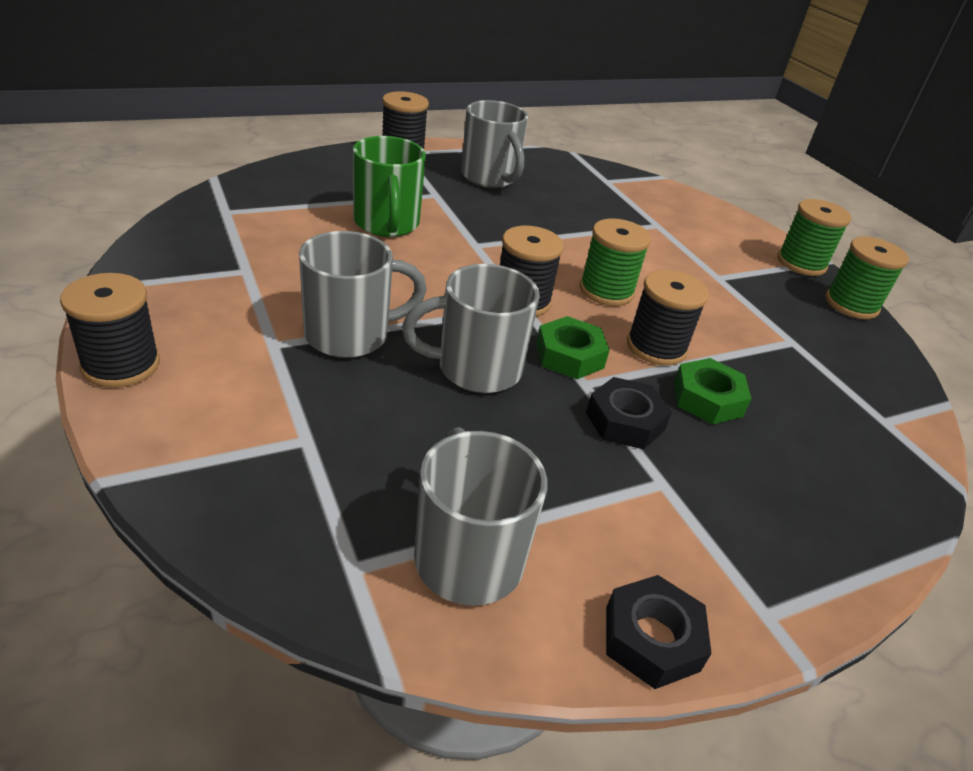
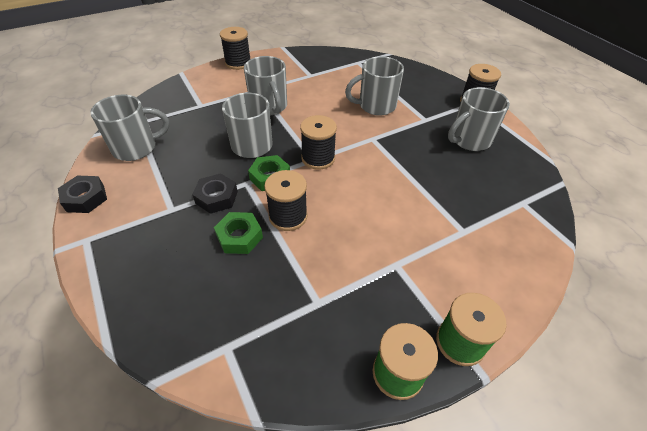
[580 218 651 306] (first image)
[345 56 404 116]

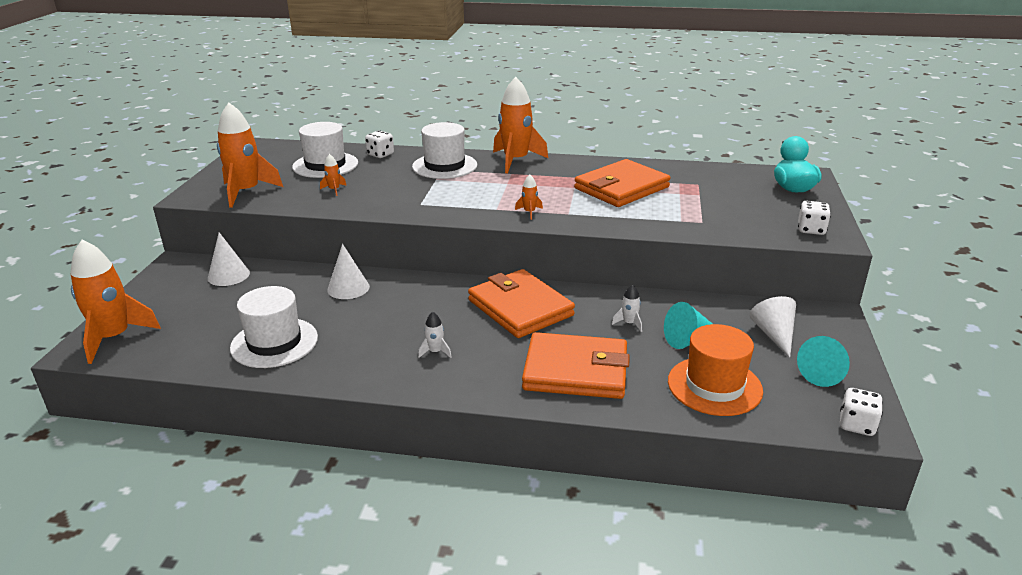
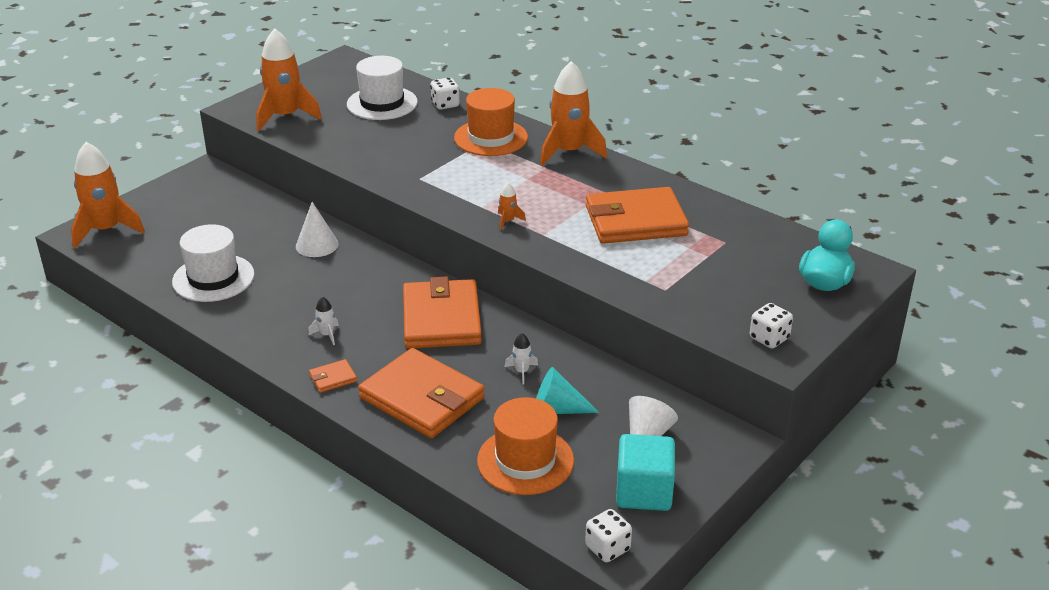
[208 232 250 286] (first image)
[320 154 347 196] (first image)
[309 359 357 393]
[616 434 675 511]
[454 88 528 156]

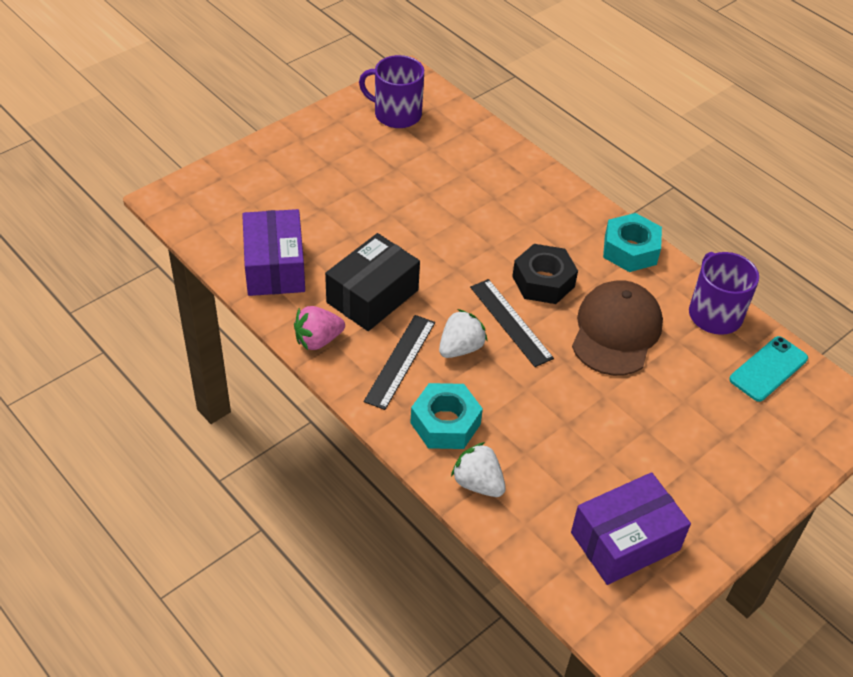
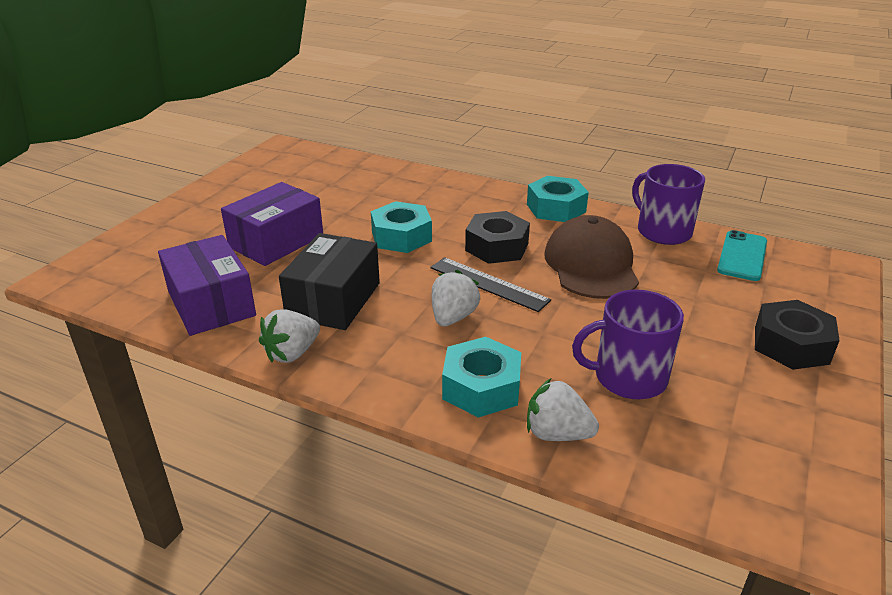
[364 315 435 410] (first image)
[371 201 432 253]
[755 300 840 370]
[572 290 684 399]
[221 182 323 266]
[259 309 320 363]

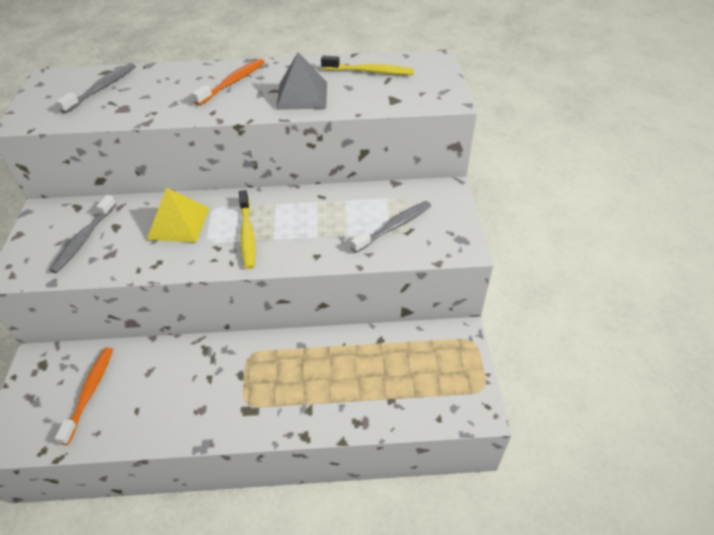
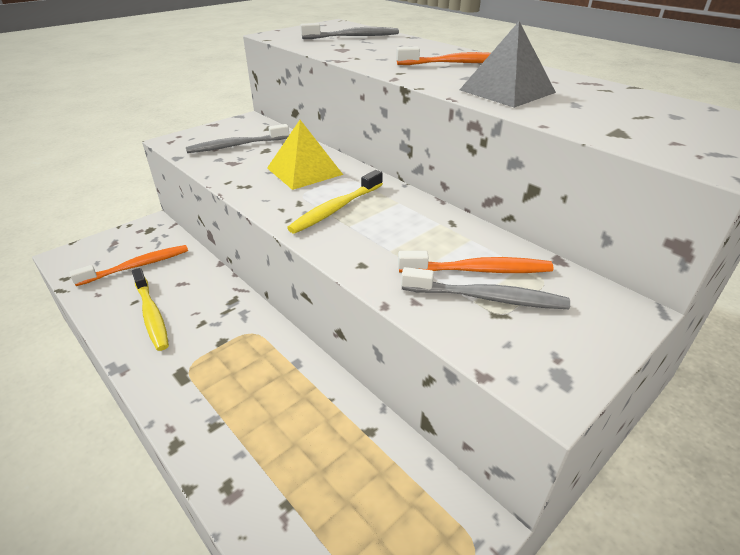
[398 251 554 273]
[132 268 169 351]

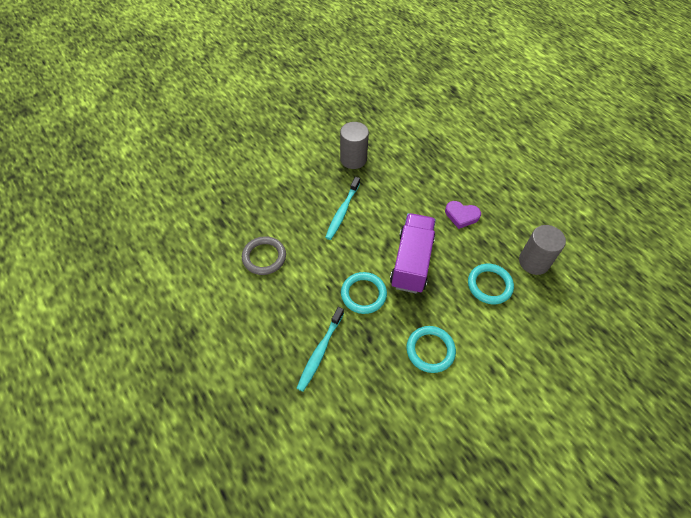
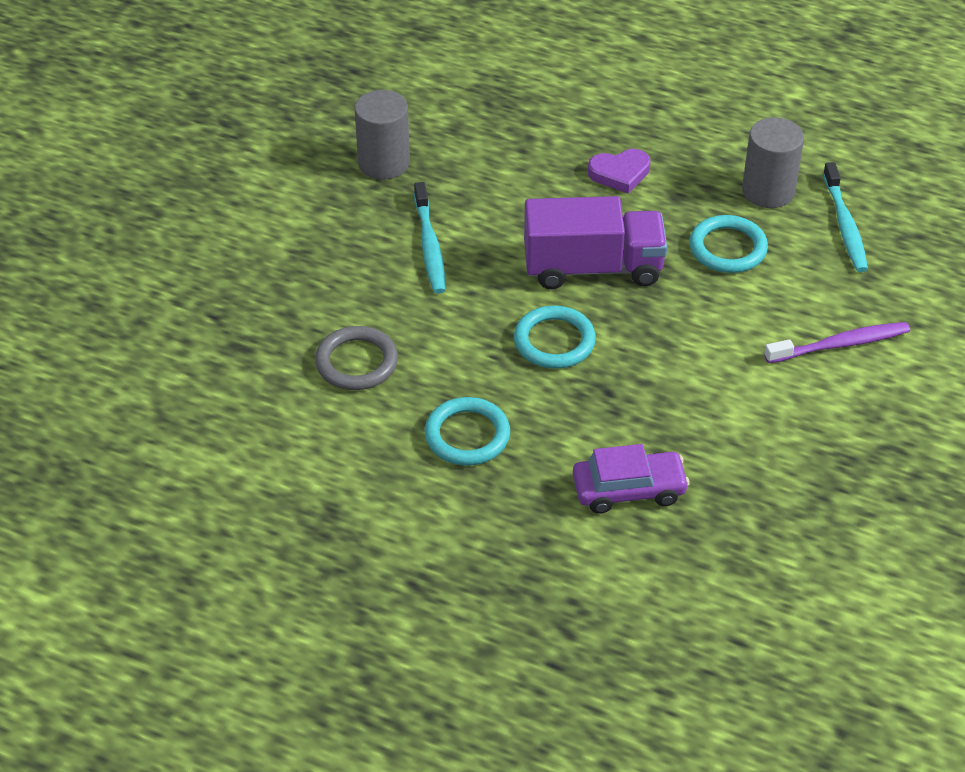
[573 444 690 514]
[764 322 910 363]
[823 162 868 272]
[425 397 510 466]
[524 196 667 289]

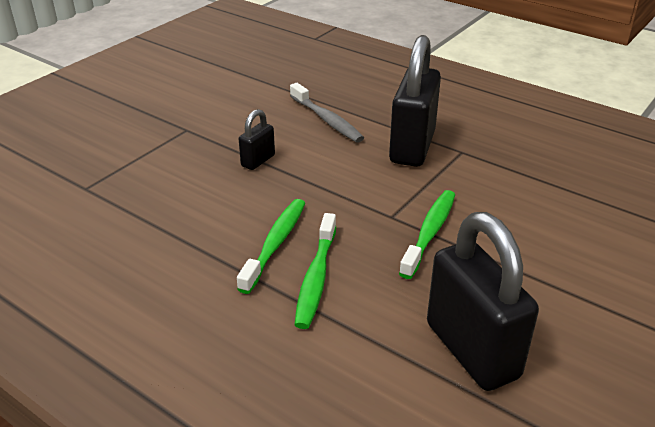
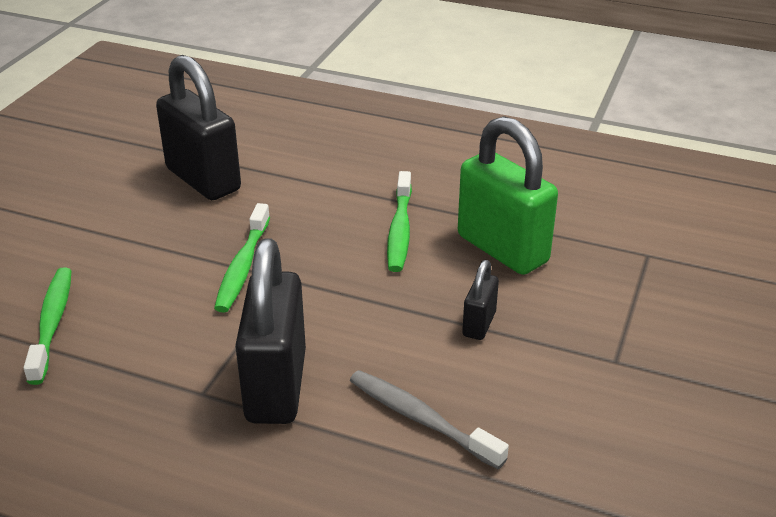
[458 116 558 275]
[24 267 71 385]

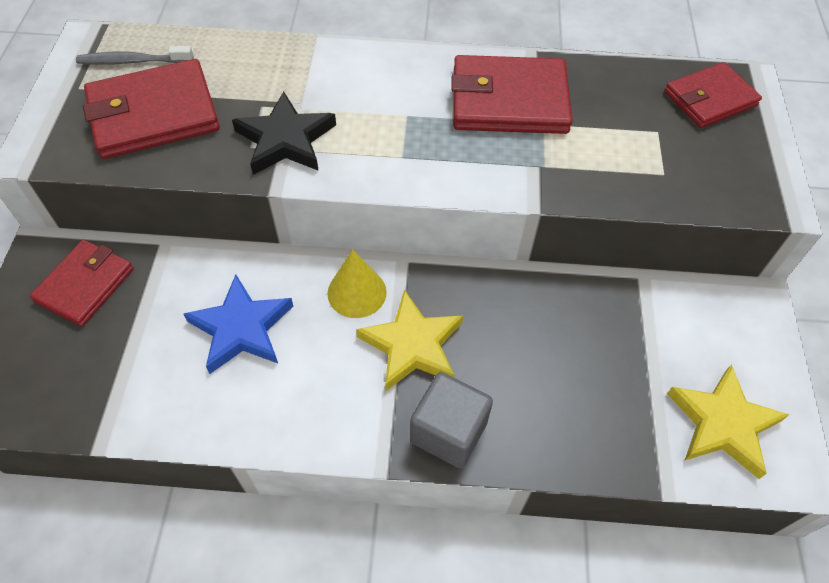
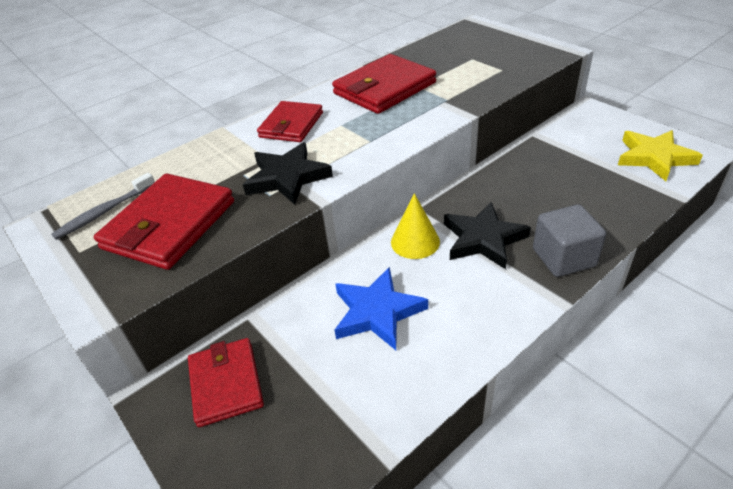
[257 101 323 142]
[444 202 531 269]

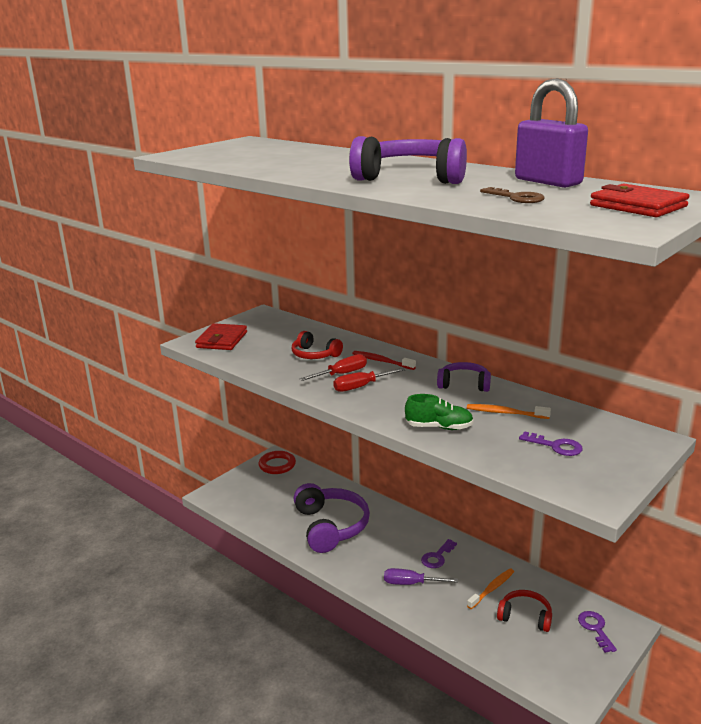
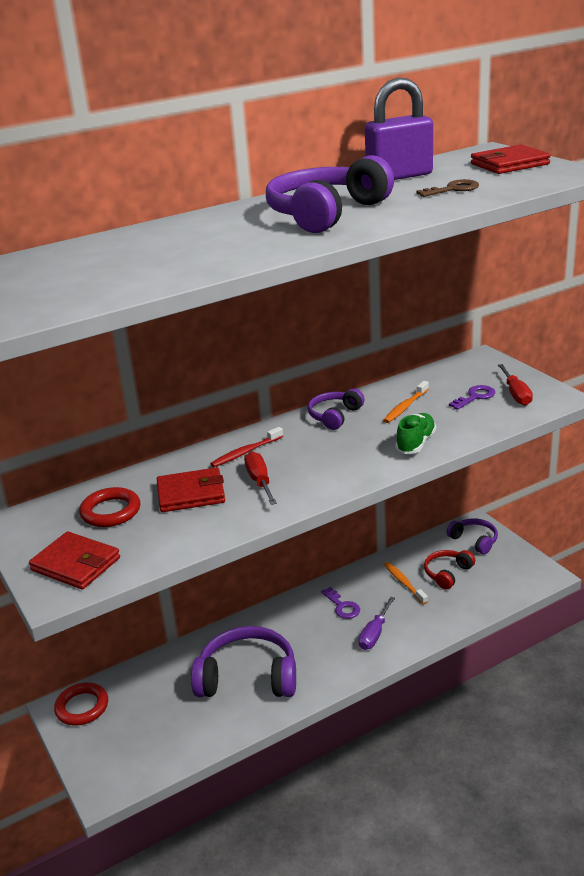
[79 487 140 527]
[498 364 533 406]
[157 467 225 512]
[446 518 498 554]

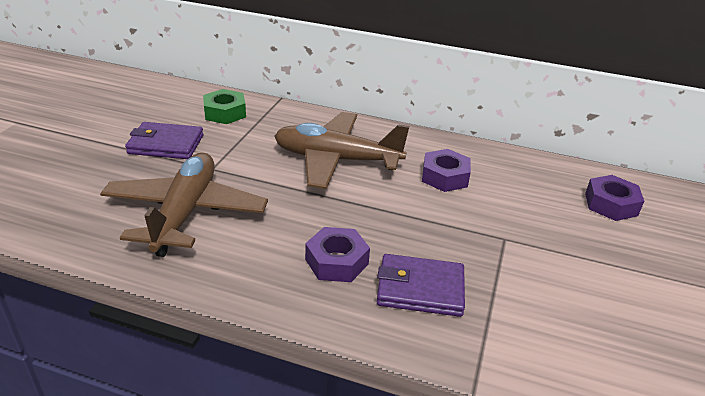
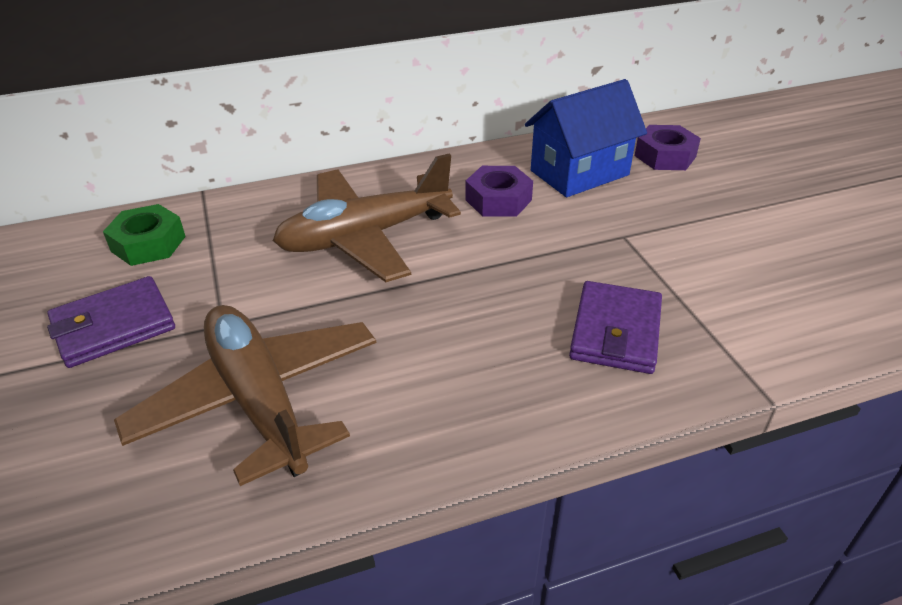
[305 227 370 282] (first image)
[525 79 647 197]
[569 281 662 374]

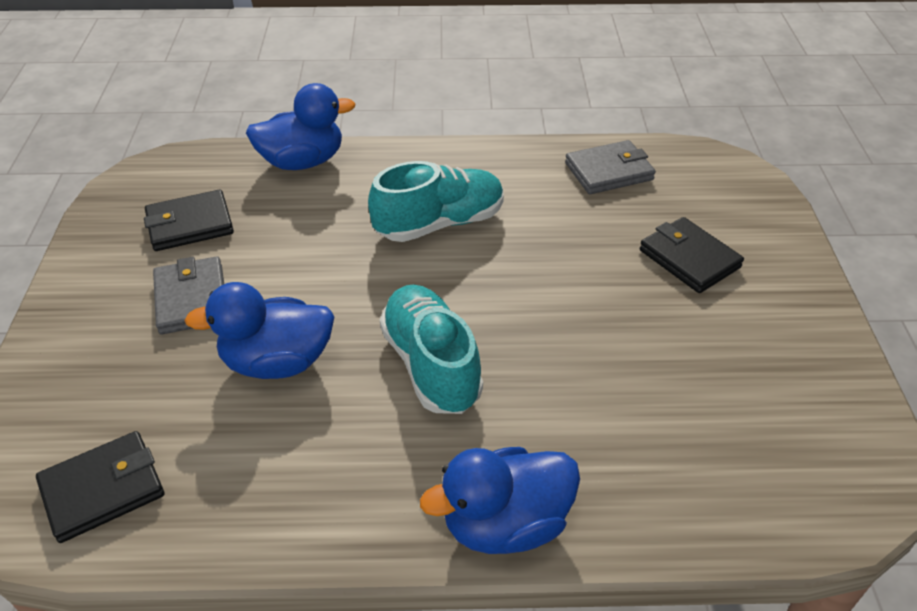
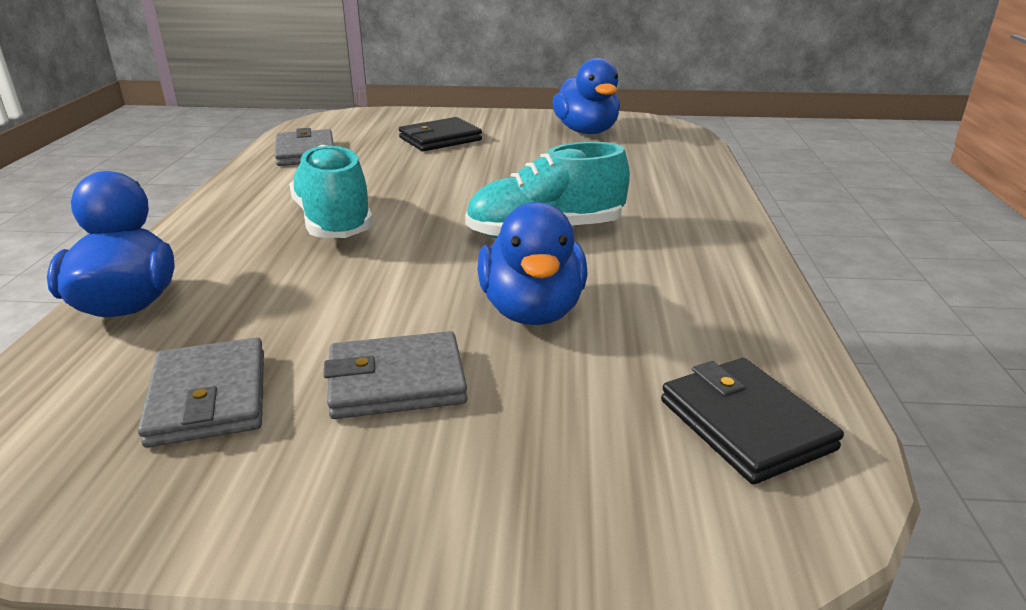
[552 58 620 134]
[138 337 264 448]

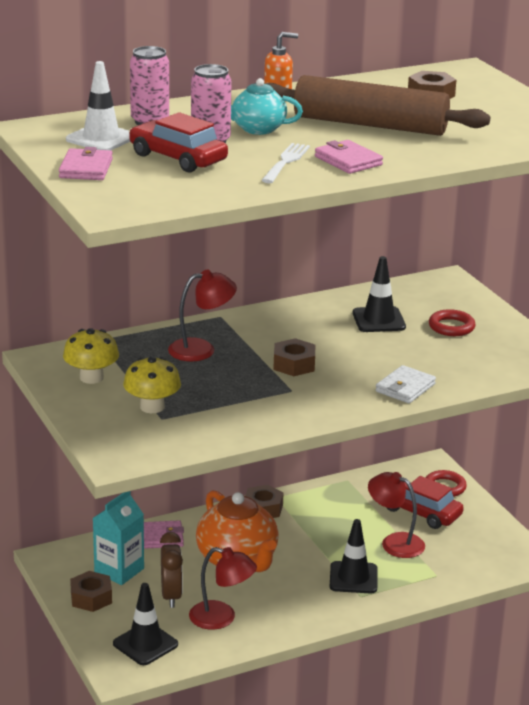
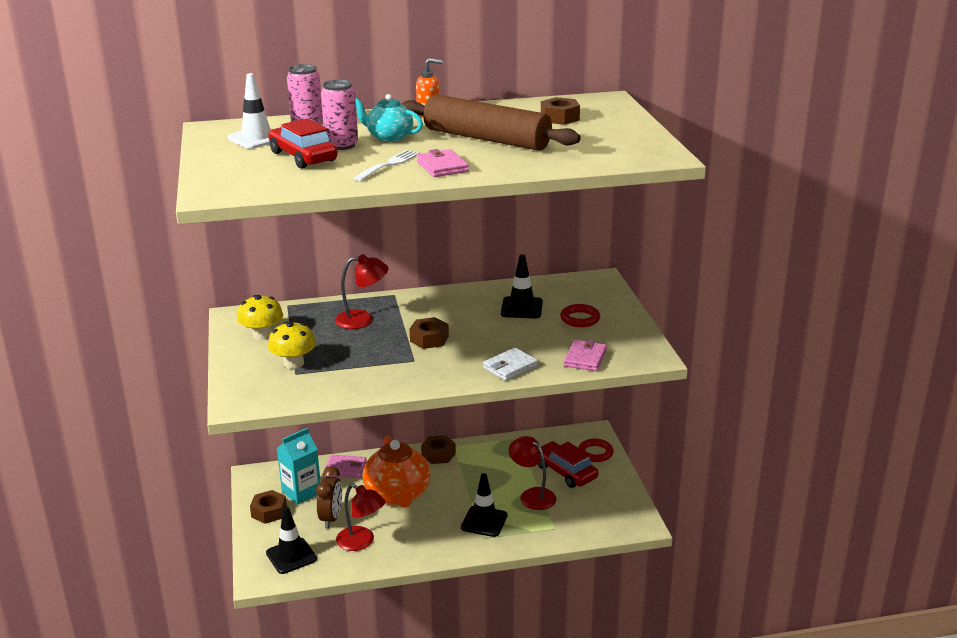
[564 340 607 371]

